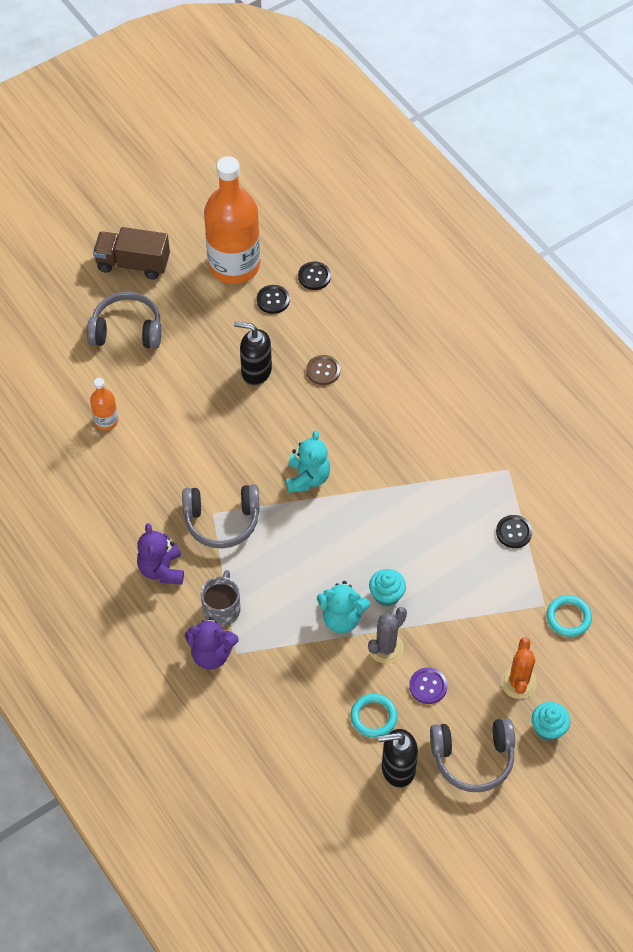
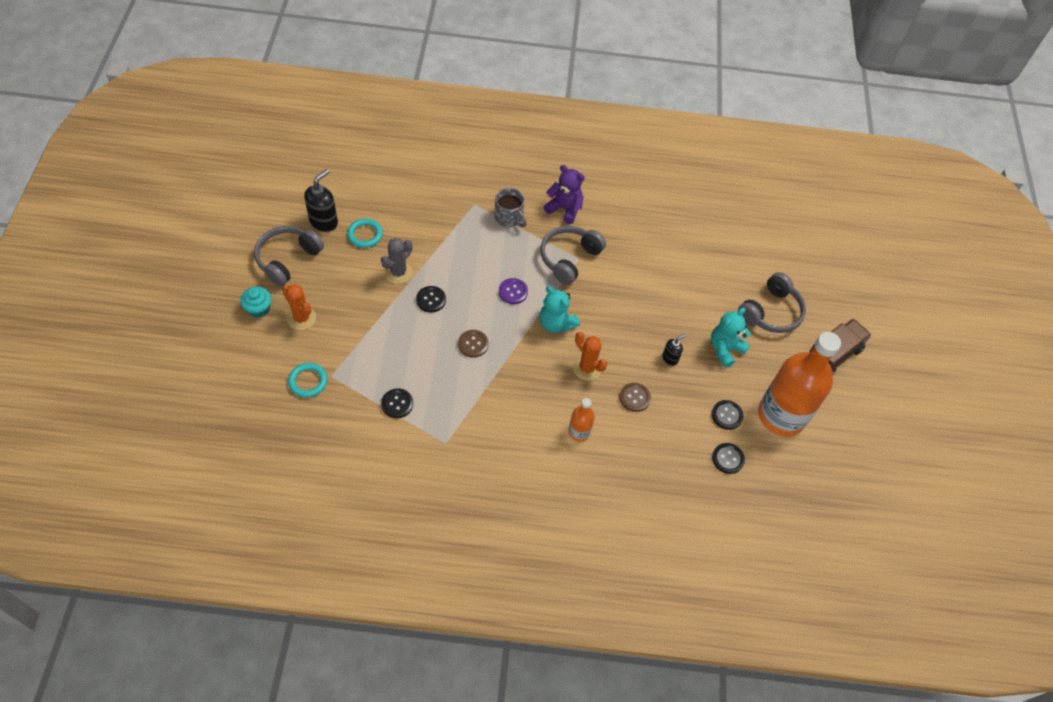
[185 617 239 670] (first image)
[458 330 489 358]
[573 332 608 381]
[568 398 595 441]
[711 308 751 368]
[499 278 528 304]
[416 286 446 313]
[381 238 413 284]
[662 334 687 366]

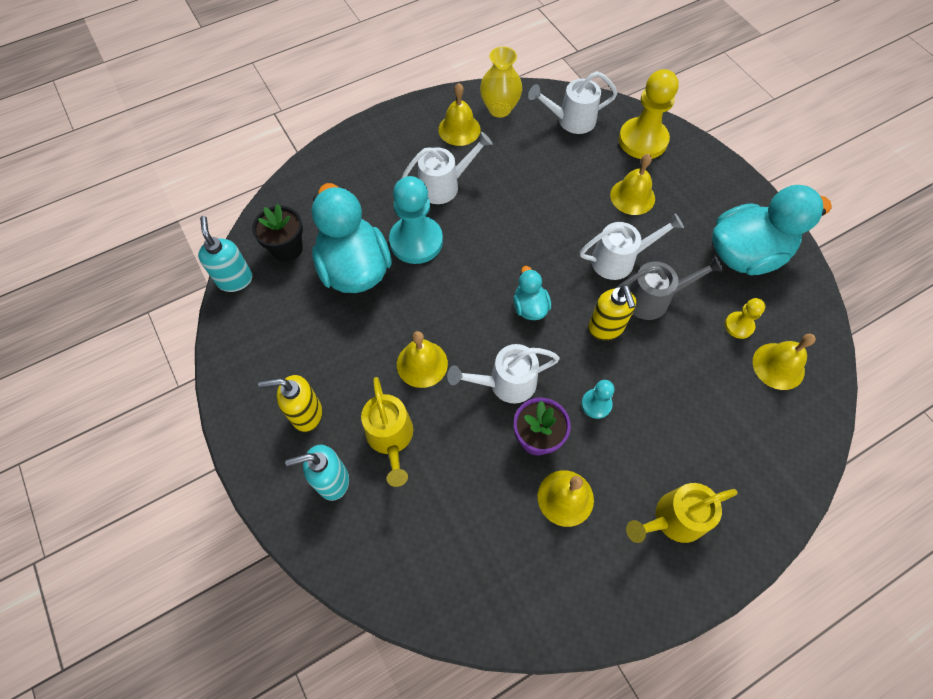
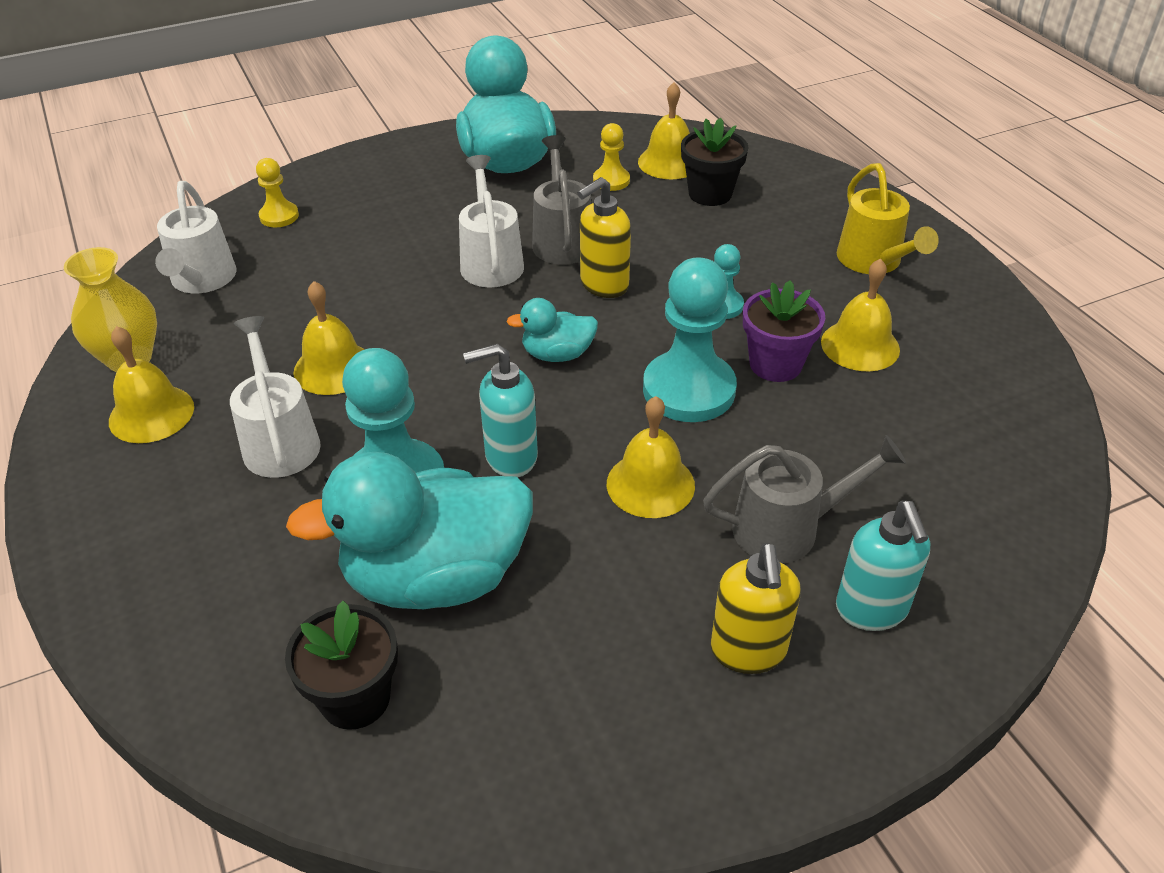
[681 117 749 206]
[463 344 538 478]
[293 281 365 395]
[643 258 737 422]
[703 435 906 563]
[578 177 631 298]
[256 158 299 227]

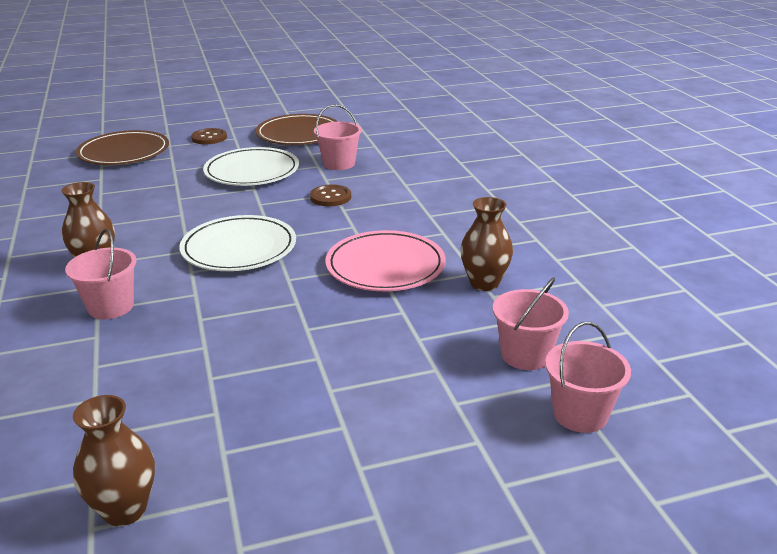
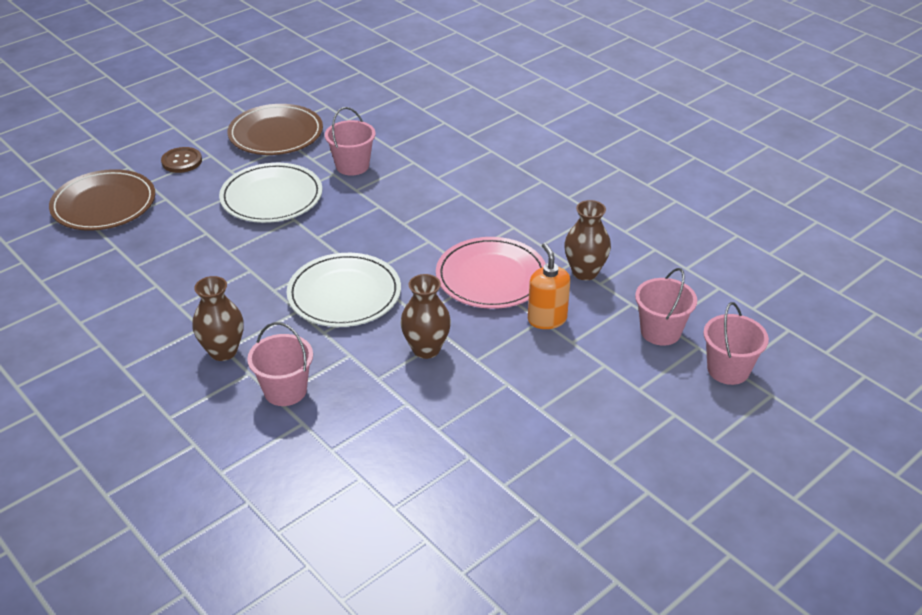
[310 184 351 206] (first image)
[528 243 570 329]
[400 274 451 359]

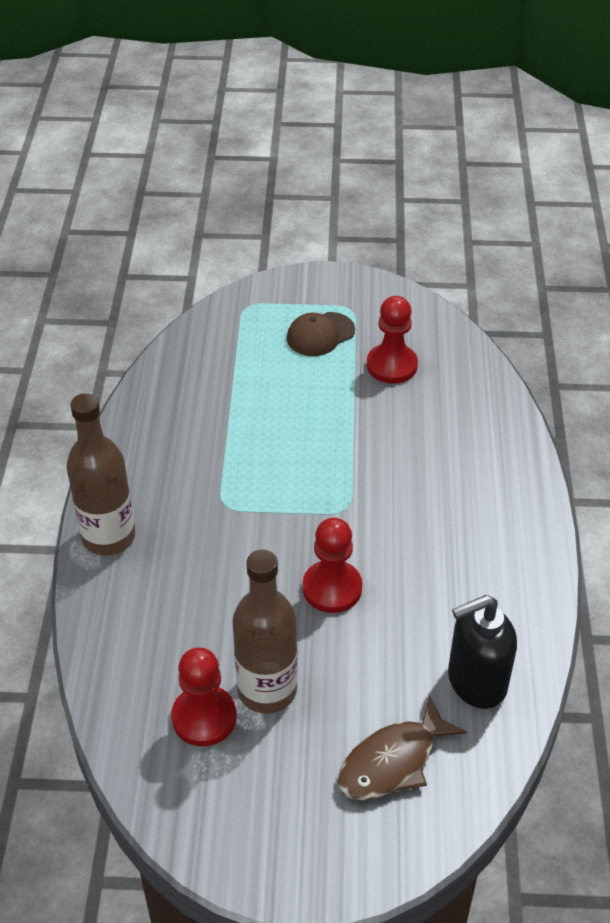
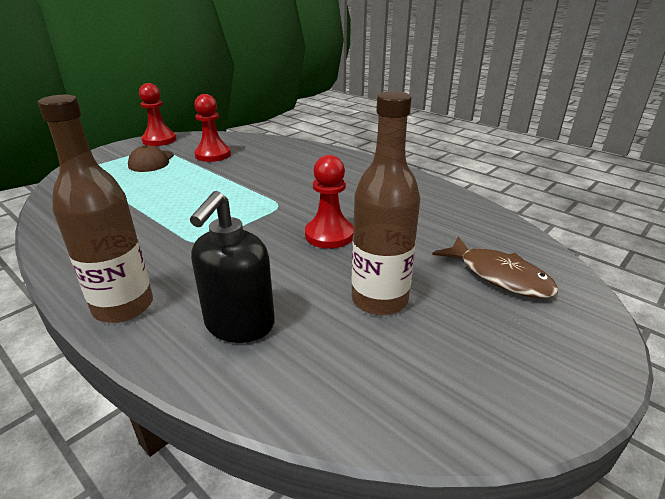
[139 83 176 146]
[190 191 275 343]
[433 236 559 298]

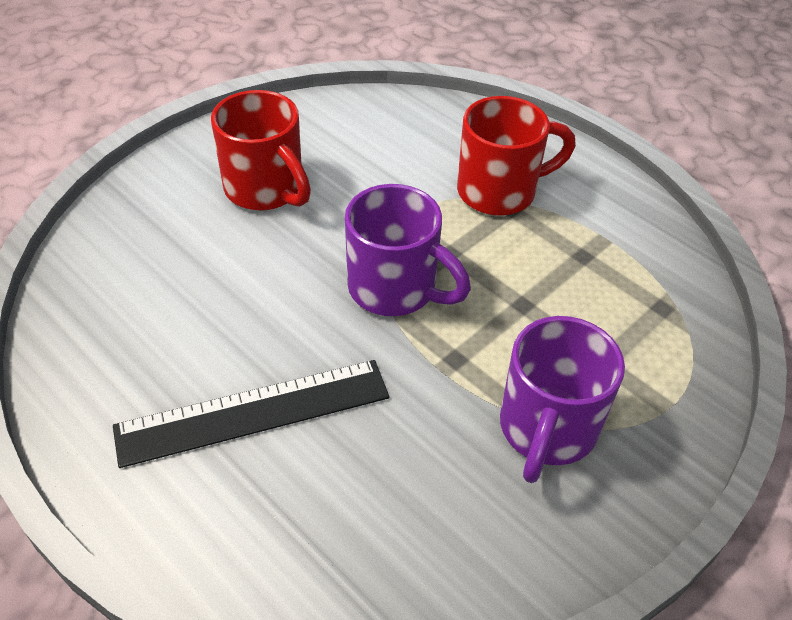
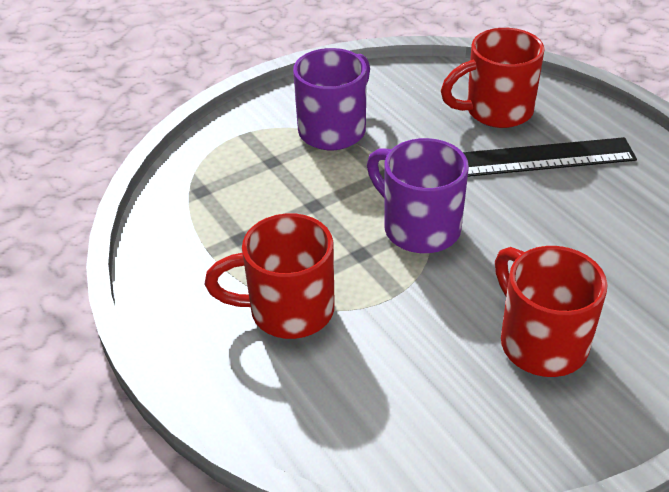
[441 28 545 128]

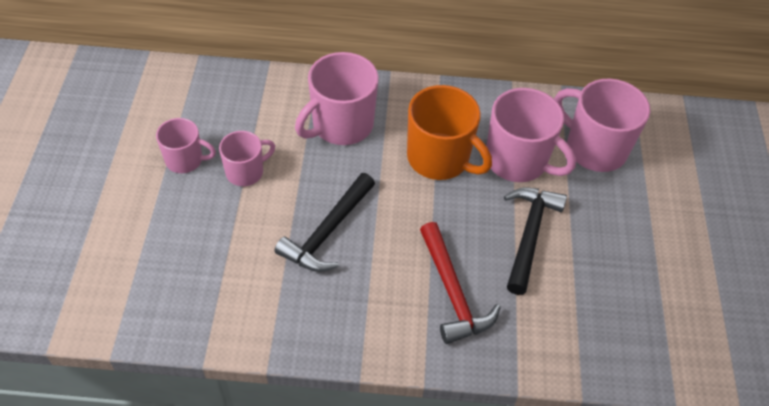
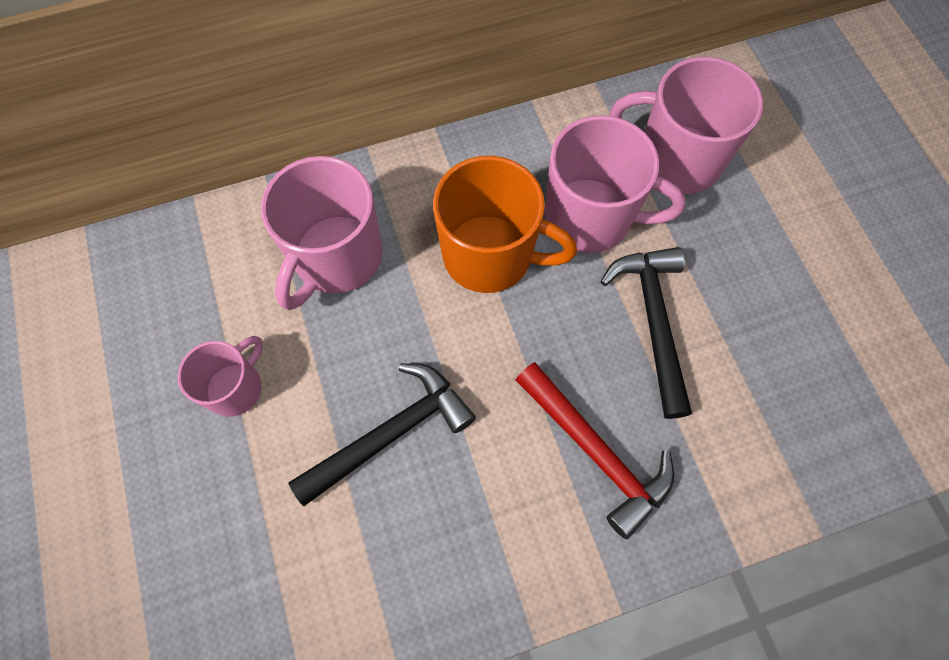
[156 118 216 173] (first image)
[289 363 476 506]

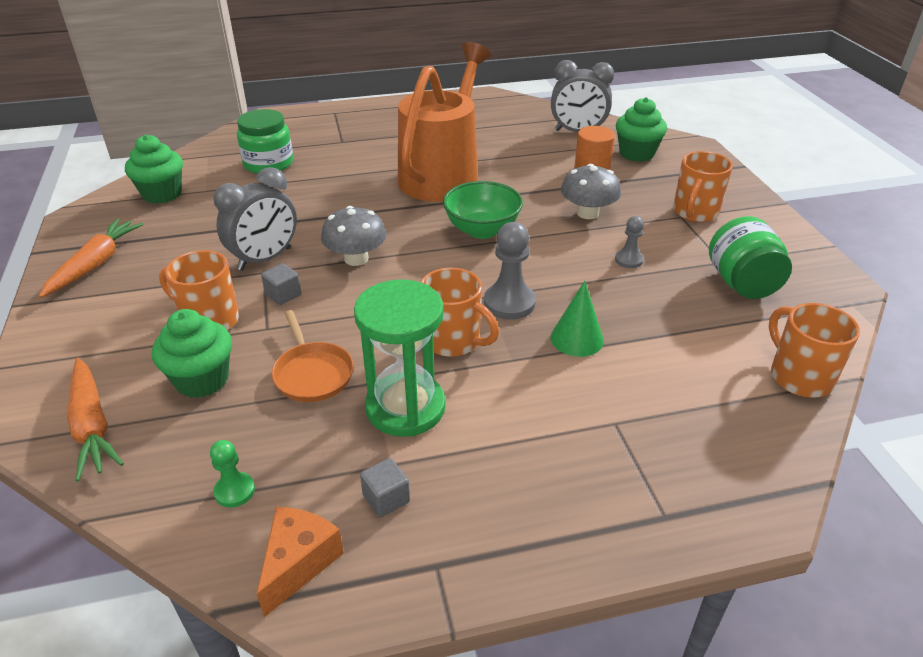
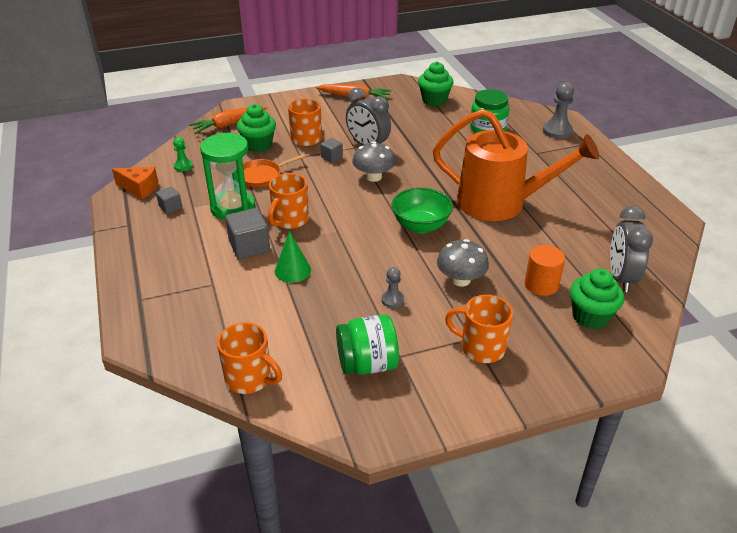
[226 208 270 259]
[543 82 574 139]
[217 322 282 394]

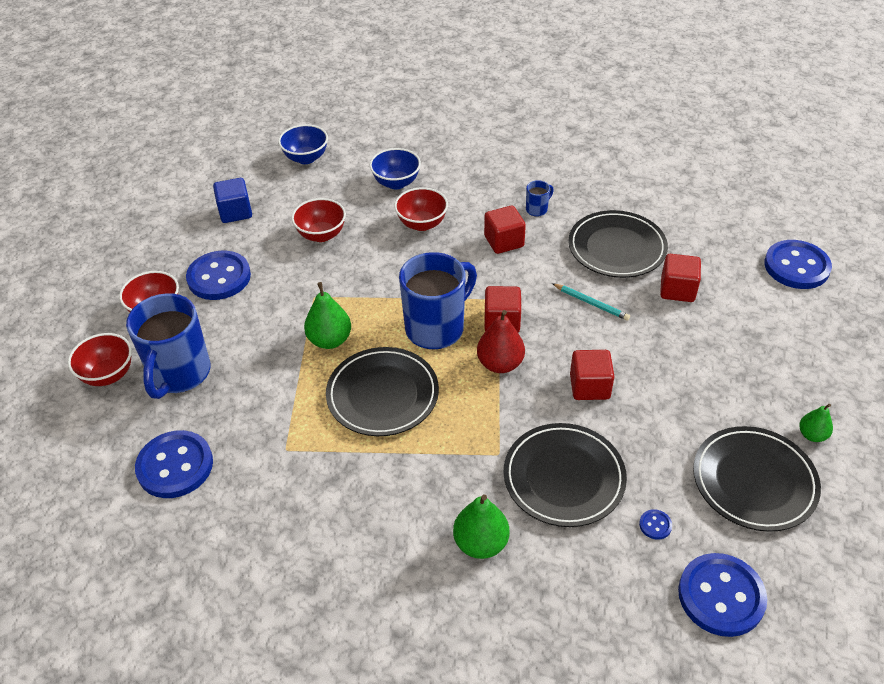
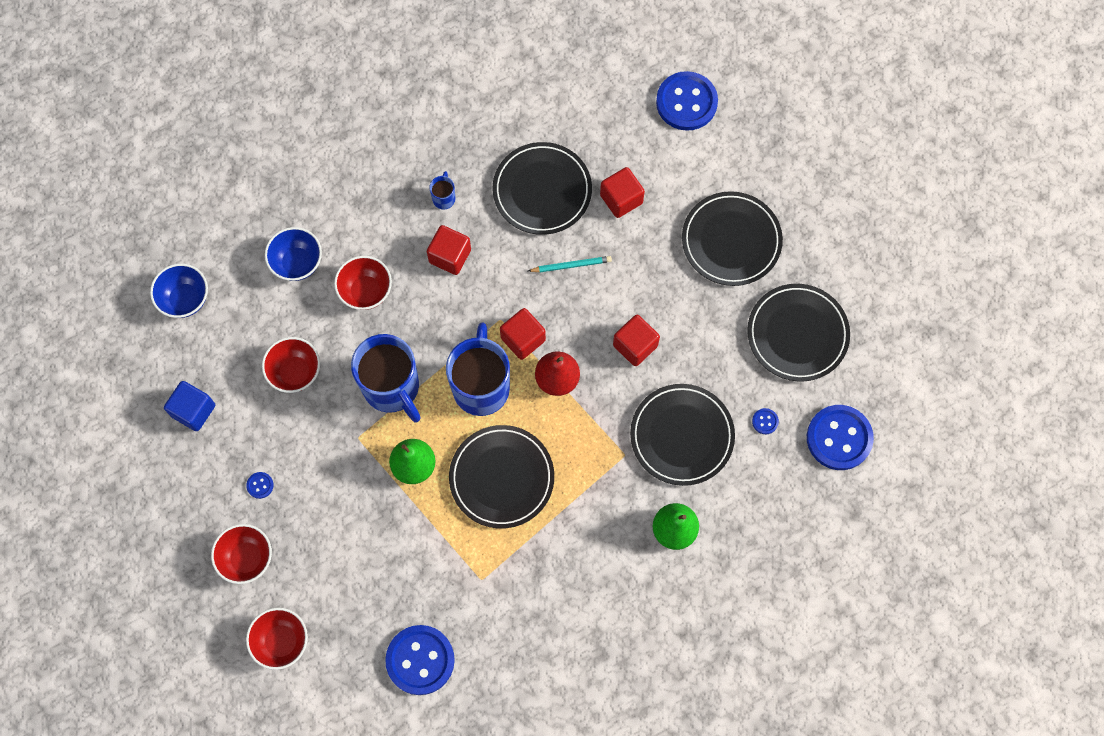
[799 404 833 442] (first image)
[682 191 783 286]
[351 334 421 422]
[246 472 274 499]

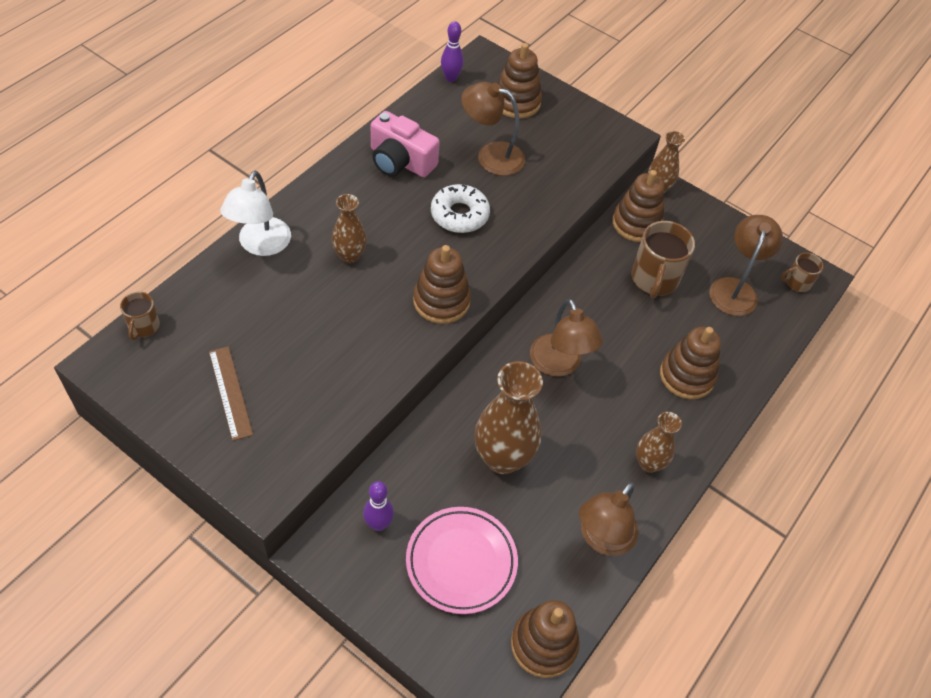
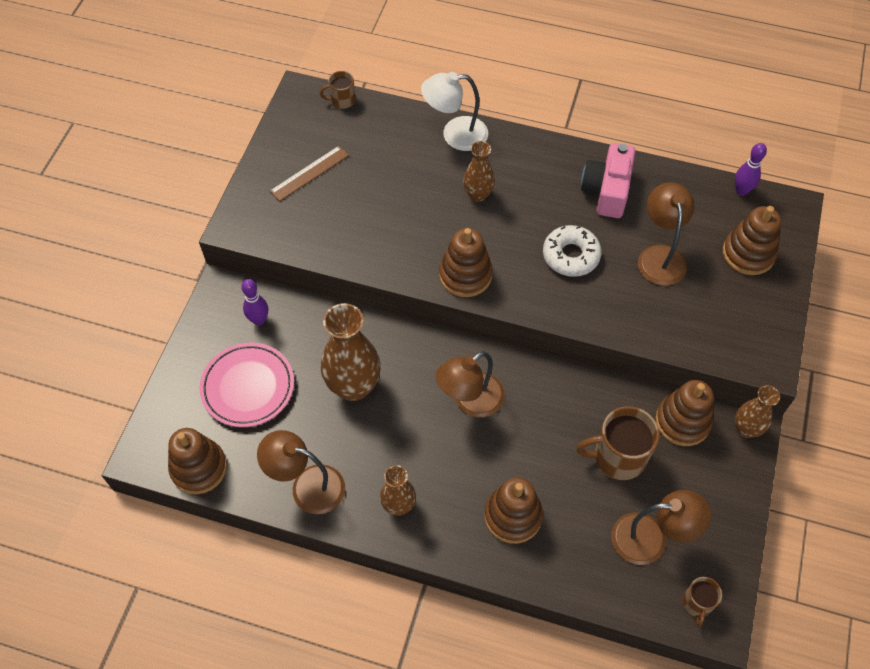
[682 577 722 626]

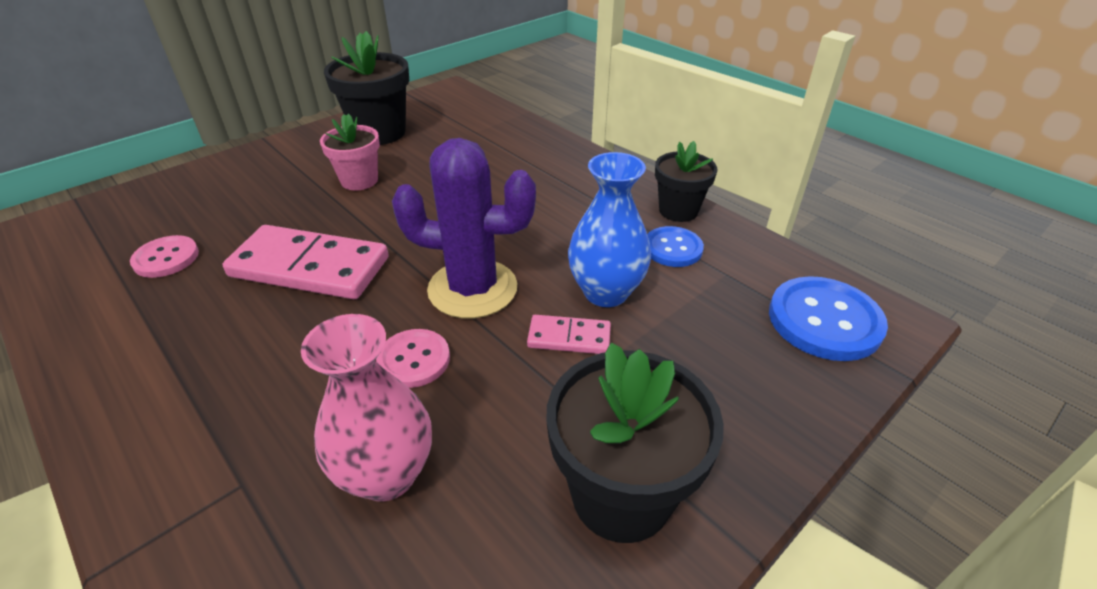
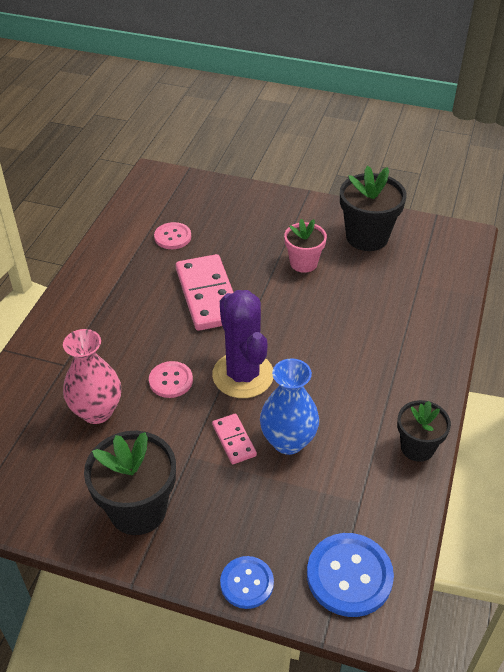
[220 556 274 609]

